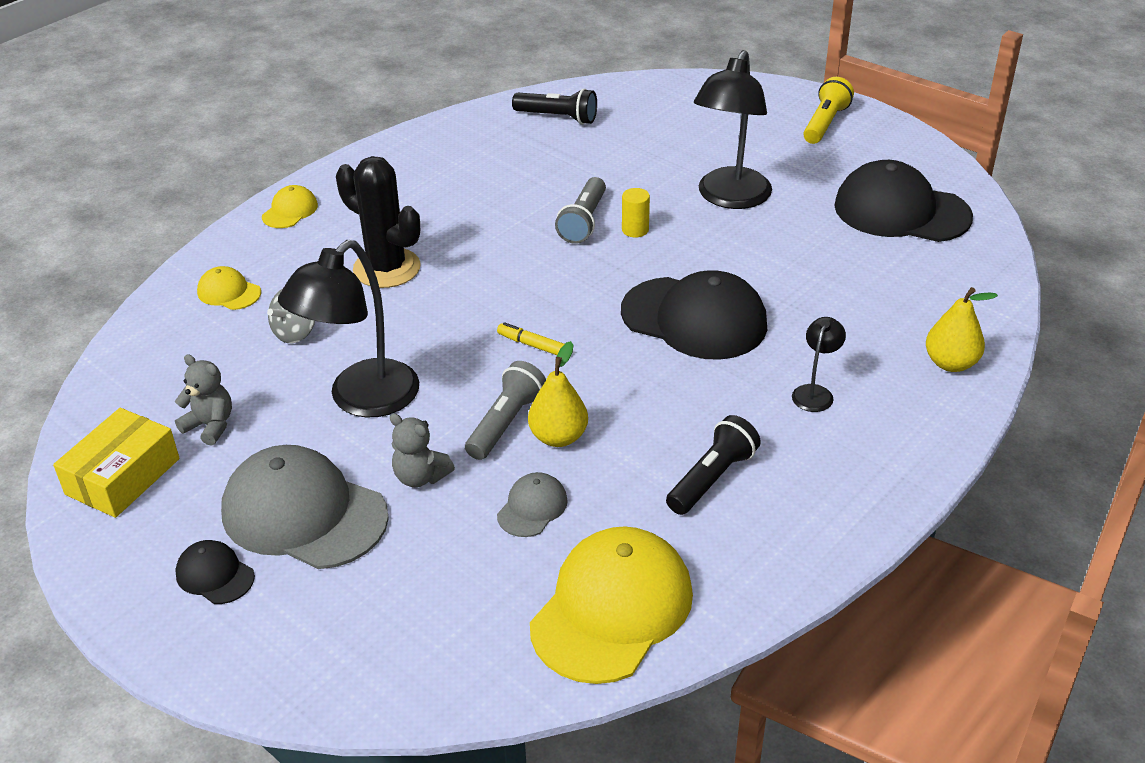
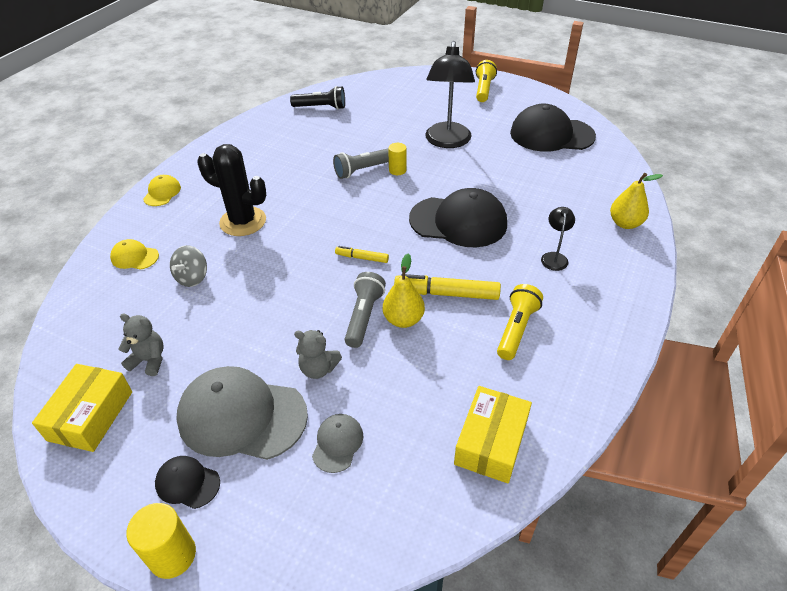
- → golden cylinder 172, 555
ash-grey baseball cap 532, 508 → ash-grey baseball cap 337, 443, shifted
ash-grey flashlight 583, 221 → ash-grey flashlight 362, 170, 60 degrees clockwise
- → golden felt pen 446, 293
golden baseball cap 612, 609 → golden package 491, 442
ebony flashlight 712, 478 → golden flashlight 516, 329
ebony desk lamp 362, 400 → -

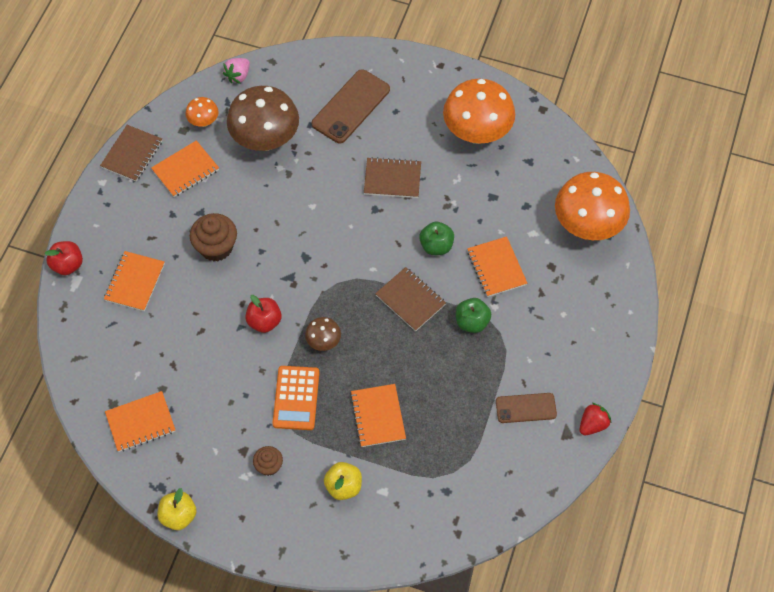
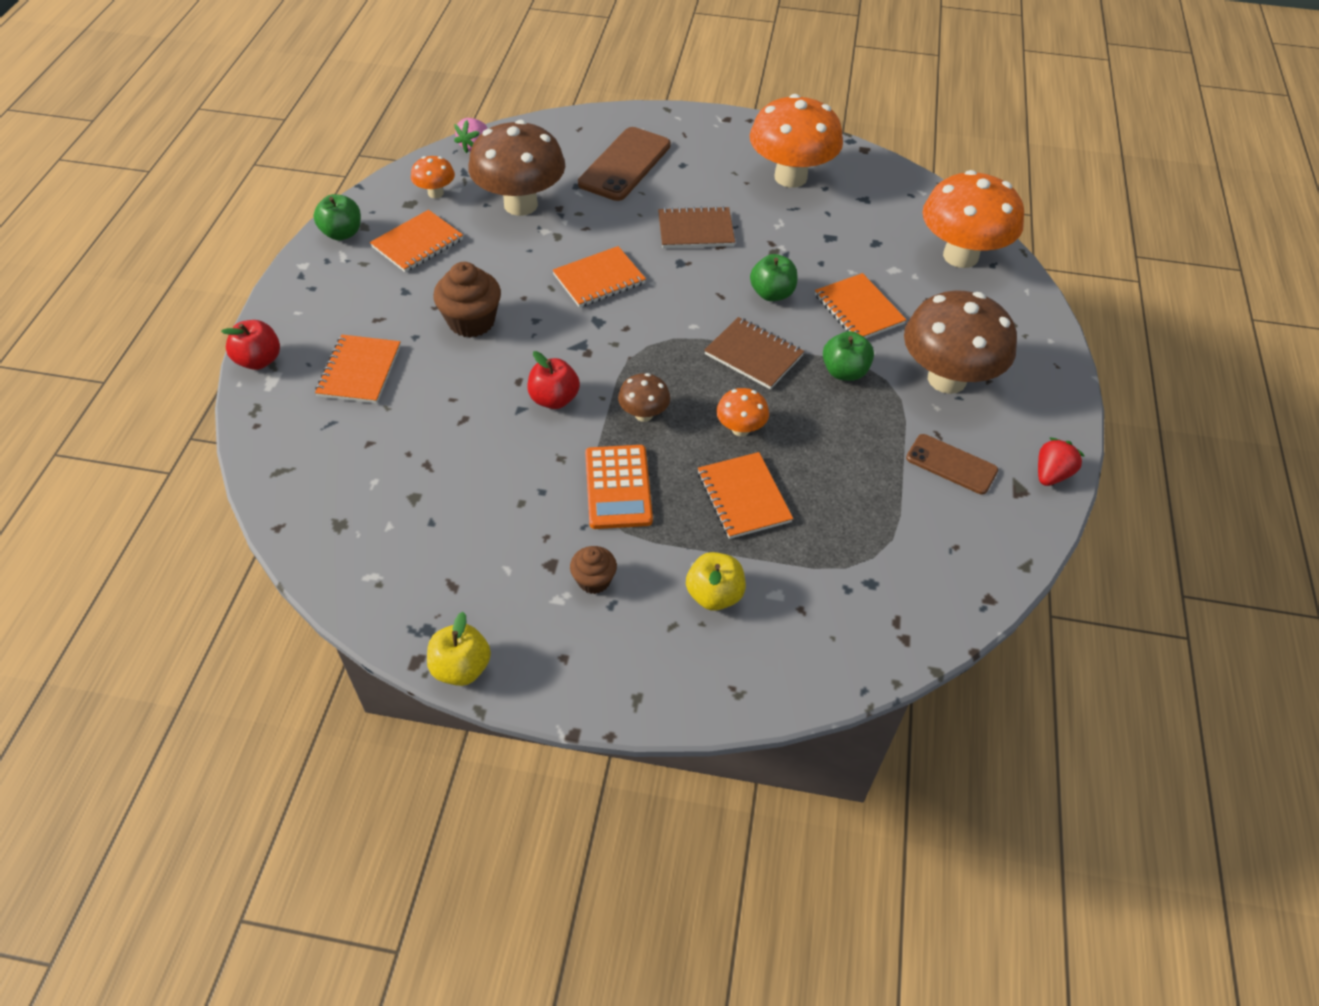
dark brown notebook 132, 154 → emerald toy apple 342, 233
bright orange notebook 141, 422 → bright orange notebook 599, 279, shifted
- → bright orange mushroom 740, 429
- → dark brown mushroom 947, 379
dark brown phone 526, 408 → dark brown phone 951, 464, 45 degrees clockwise

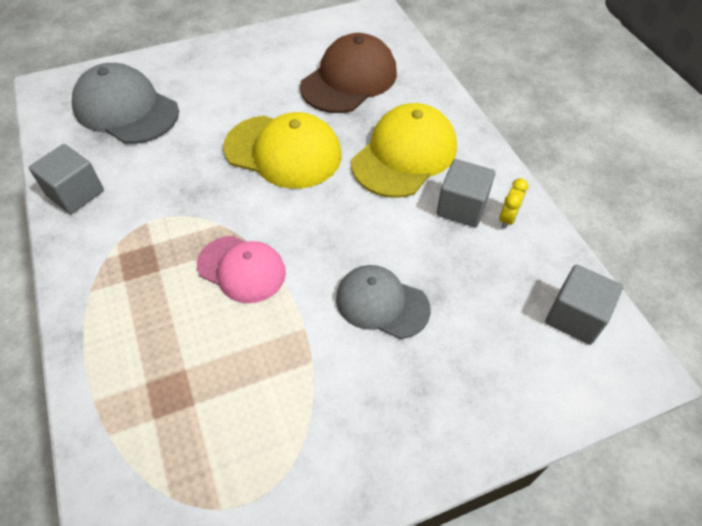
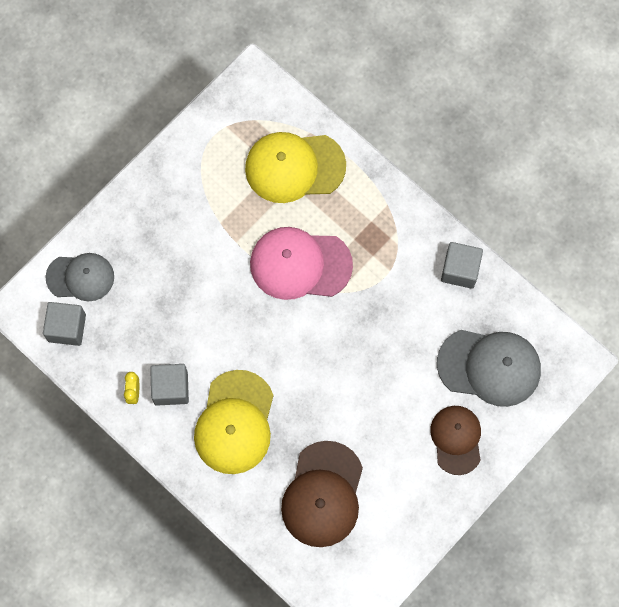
ash-grey baseball cap 381, 303 → ash-grey baseball cap 80, 277, shifted
golden baseball cap 283, 152 → golden baseball cap 294, 167, shifted
rosy baseball cap 242, 269 → rosy baseball cap 300, 264, x1.51
- → dark brown baseball cap 456, 439

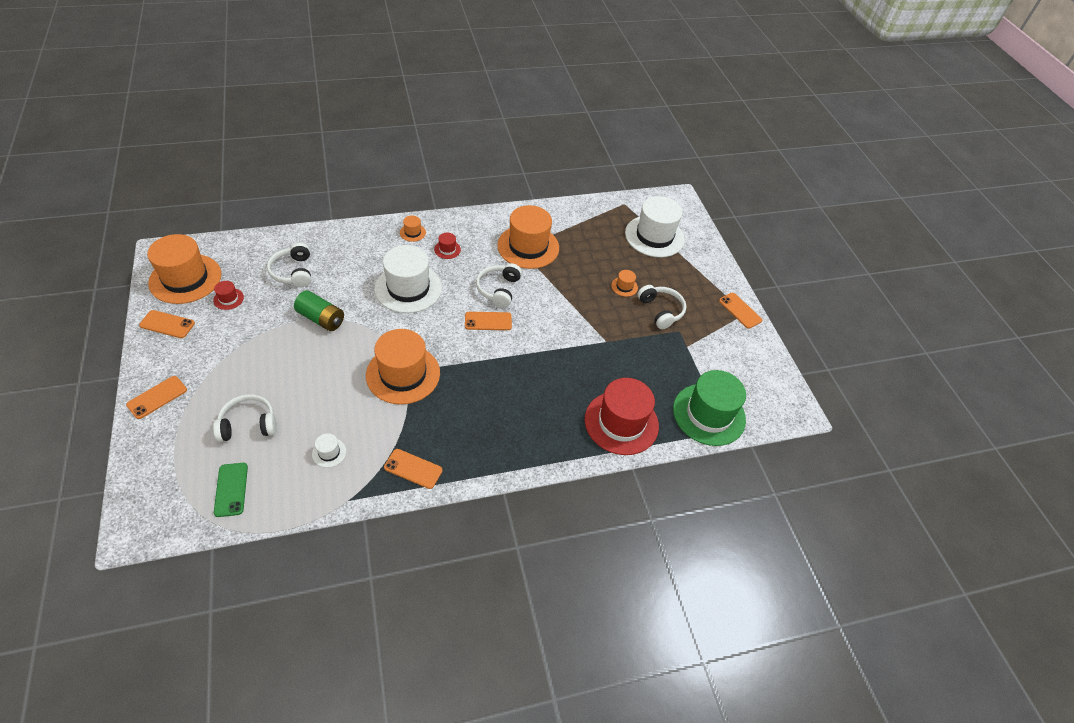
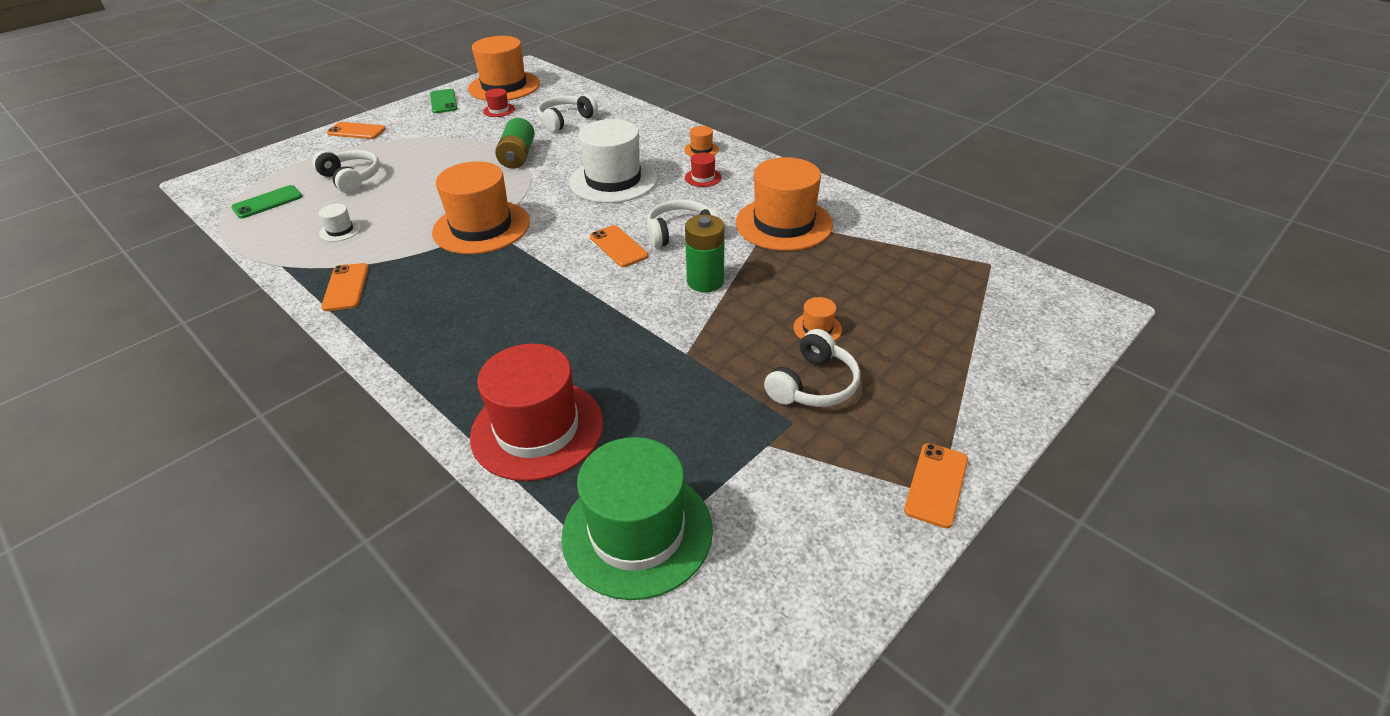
bright orange phone 167, 324 → emerald phone 443, 101
- → emerald power cell 705, 281
snow-white tall hat 654, 236 → -

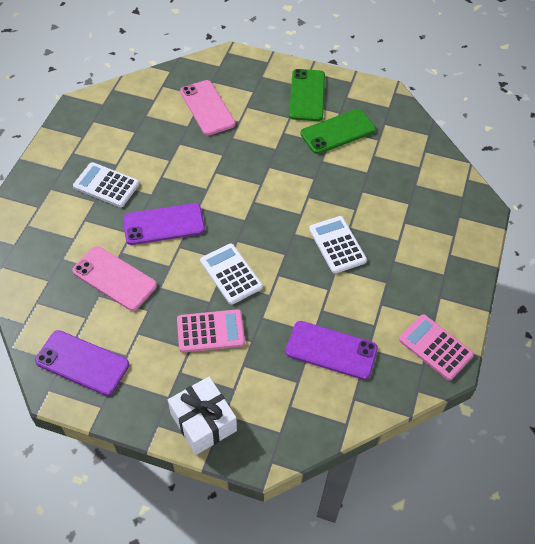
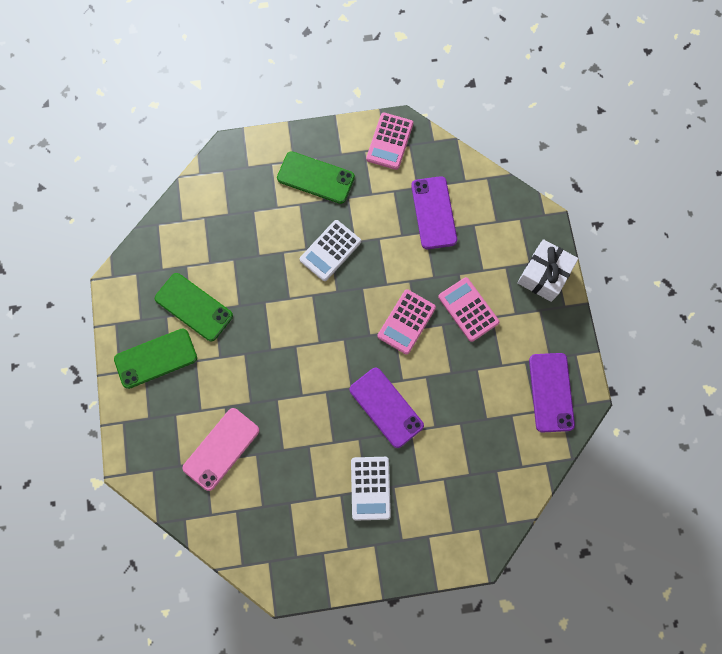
- → emerald phone 315, 178
snow-white calculator 231, 274 → rosy calculator 406, 322
rosy phone 114, 278 → -

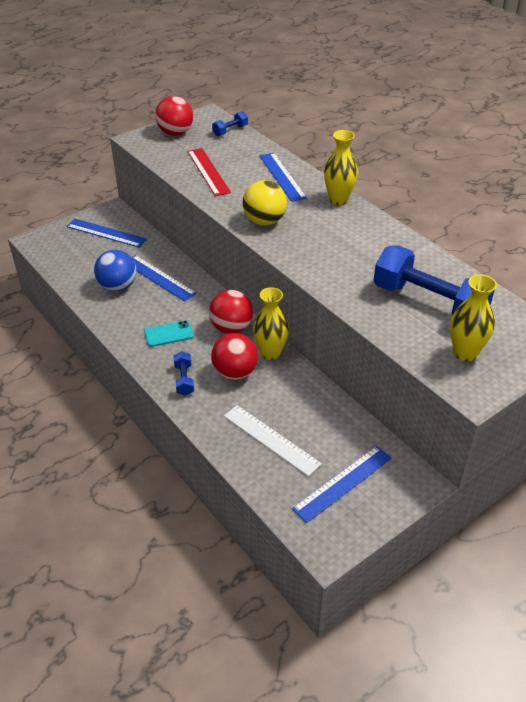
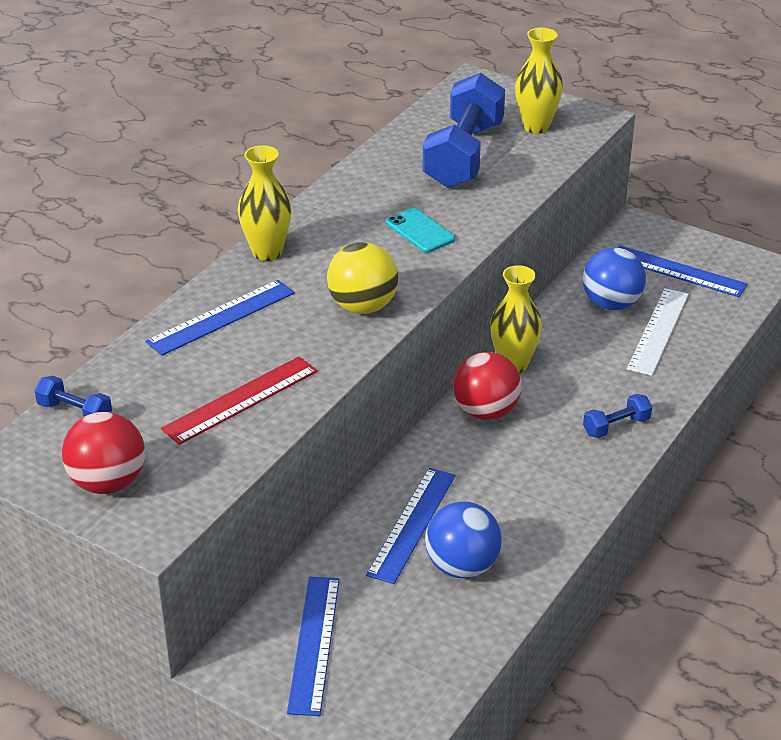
teal phone 168, 334 → teal phone 420, 231, shifted
- → cobalt ball 611, 304
crimson ball 235, 372 → -

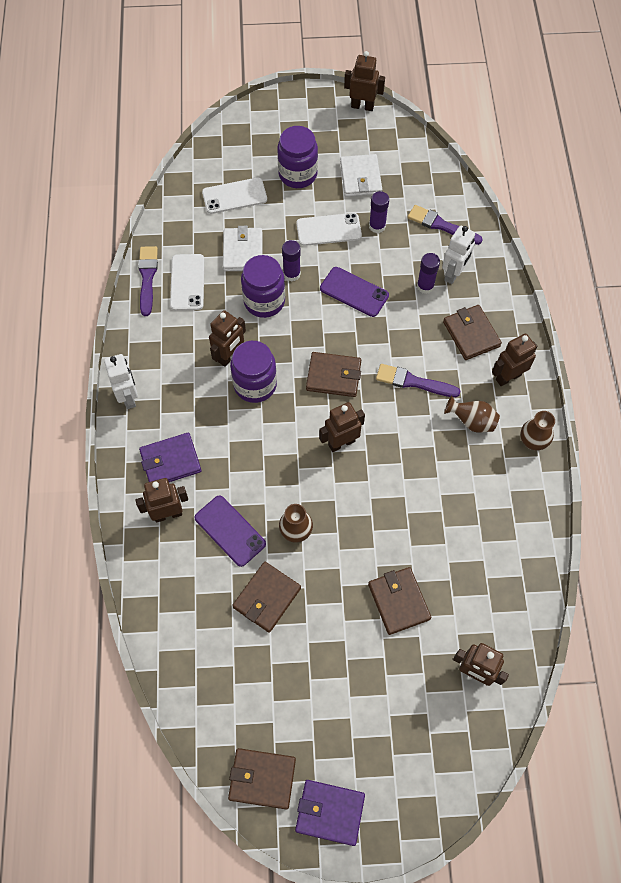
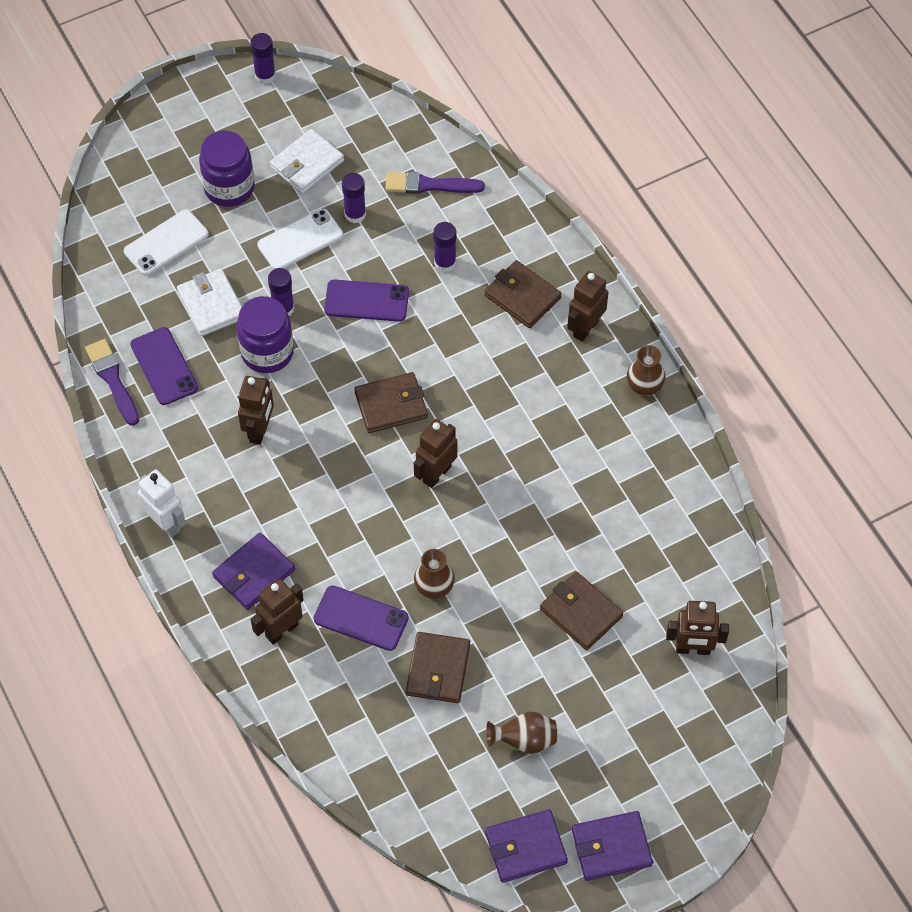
snow-white phone 187, 282 → violet phone 164, 366
dark brown robot 362, 106 → violet glue stick 265, 75
snow-white billfold 360, 178 → snow-white billfold 307, 164, 75 degrees clockwise
dark brown billfold 262, 779 → violet billfold 525, 848
dark brown tall vase 471, 421 → dark brown tall vase 524, 740, shifted
violet jam jar 255, 385 → -
violet brush 413, 382 → -
snow-white robot 454, 274 → -

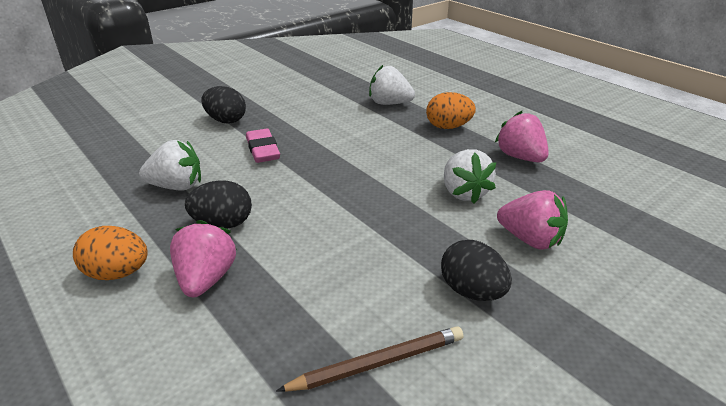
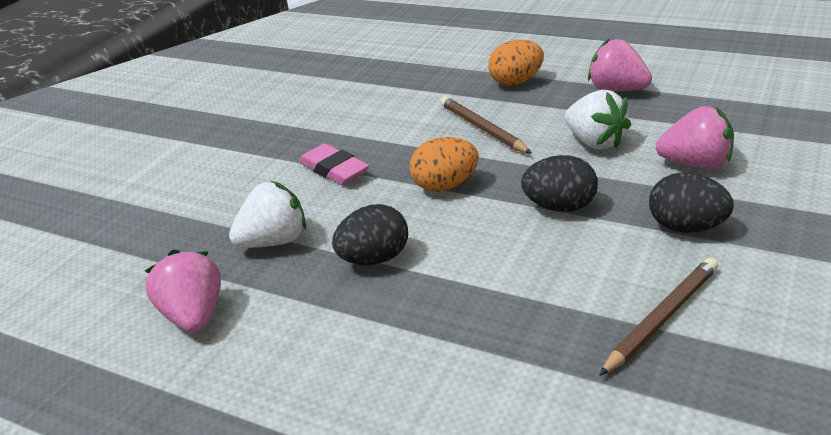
rosy strawberry 206, 279 → rosy strawberry 194, 315, shifted
bright orange egg shape 118, 273 → bright orange egg shape 445, 185, shifted
- → dark brown lead pencil 482, 128
ebony egg shape 226, 120 → ebony egg shape 560, 207, shifted
snow-white strawberry 389, 103 → -

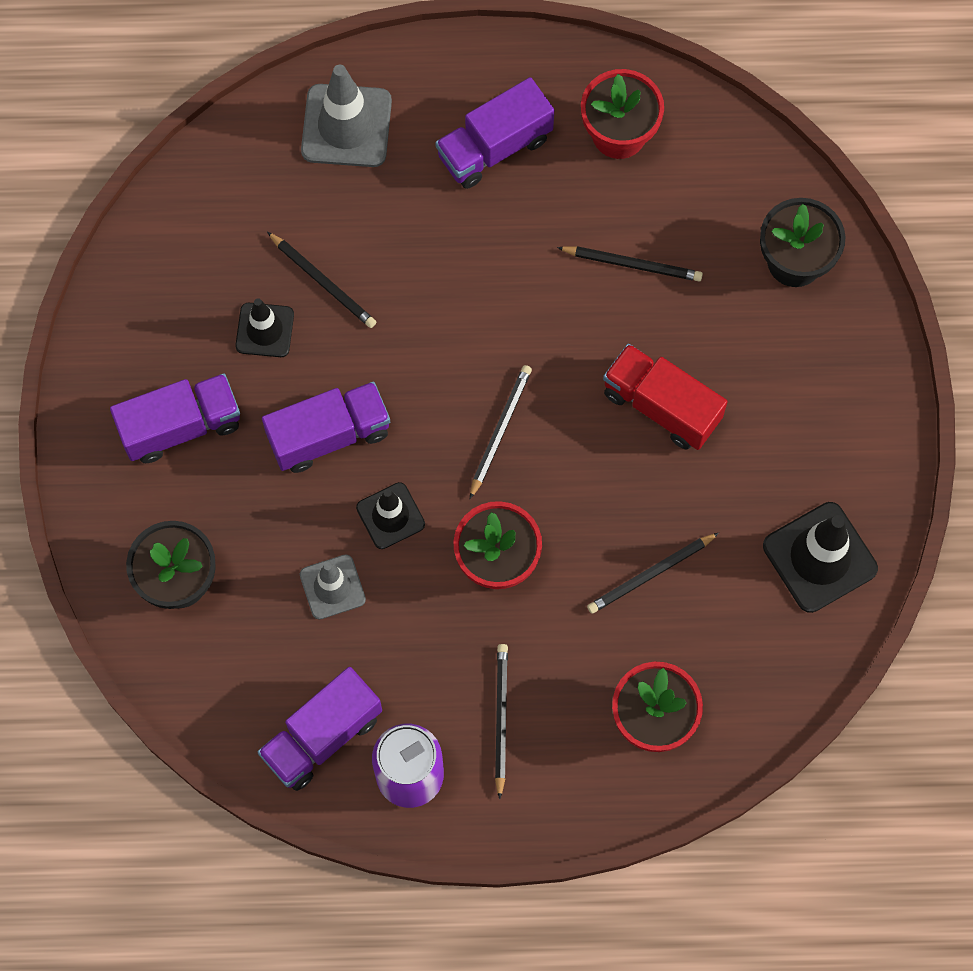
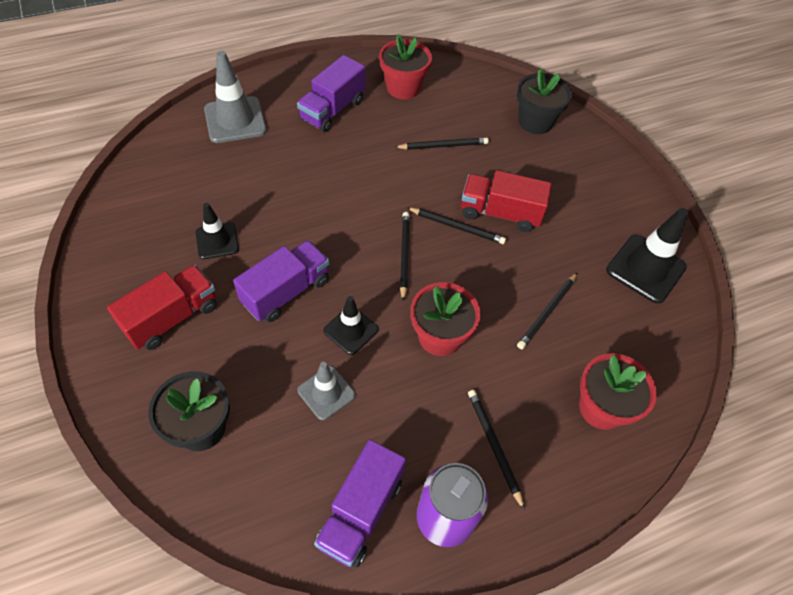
violet toy truck 181, 426 → crimson toy truck 172, 317
ebony lead pencil 323, 282 → ebony lead pencil 457, 227, shifted

